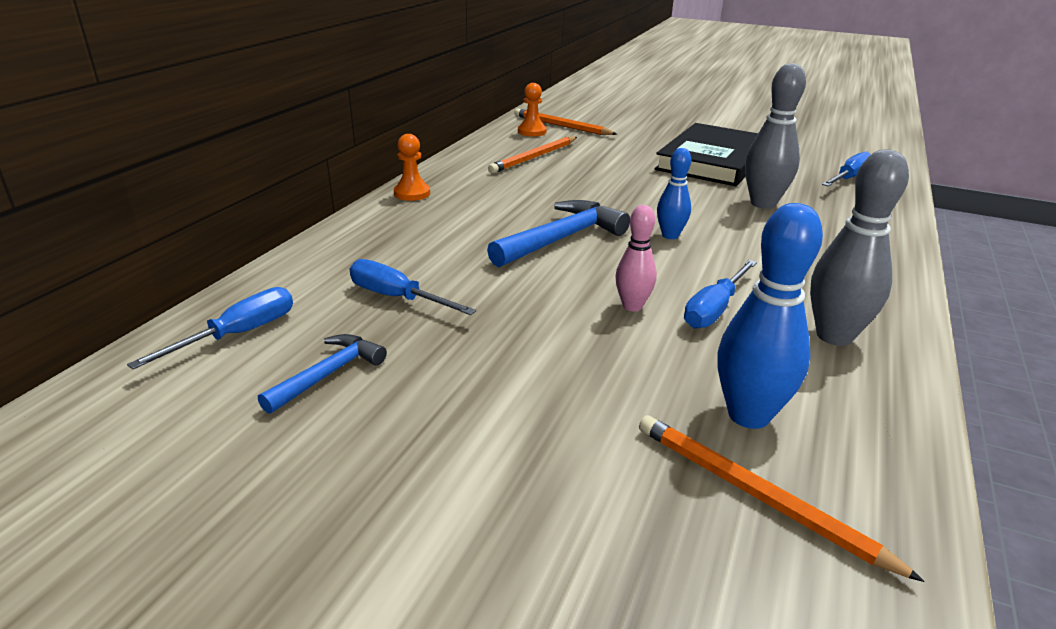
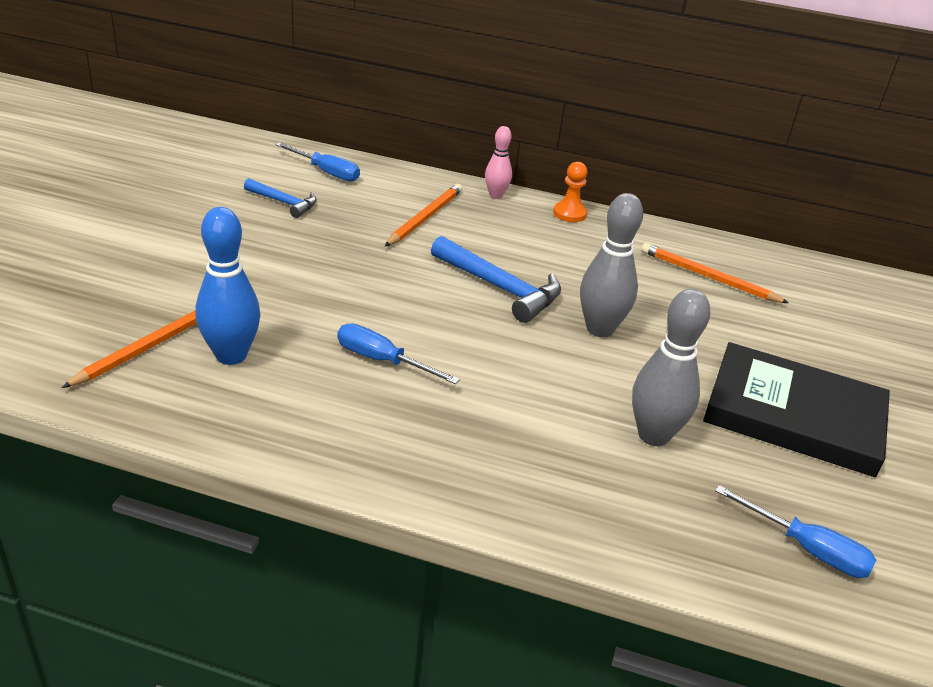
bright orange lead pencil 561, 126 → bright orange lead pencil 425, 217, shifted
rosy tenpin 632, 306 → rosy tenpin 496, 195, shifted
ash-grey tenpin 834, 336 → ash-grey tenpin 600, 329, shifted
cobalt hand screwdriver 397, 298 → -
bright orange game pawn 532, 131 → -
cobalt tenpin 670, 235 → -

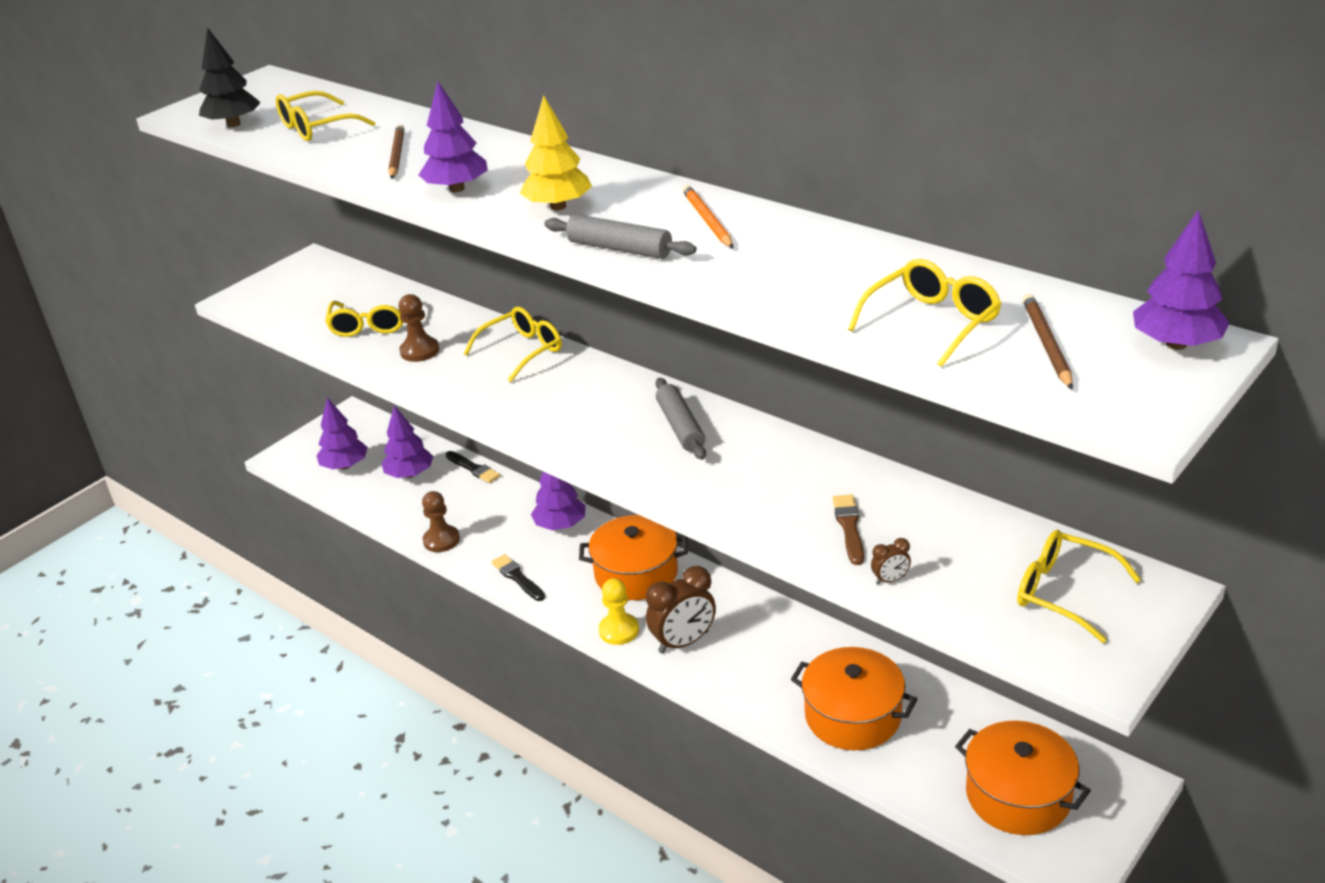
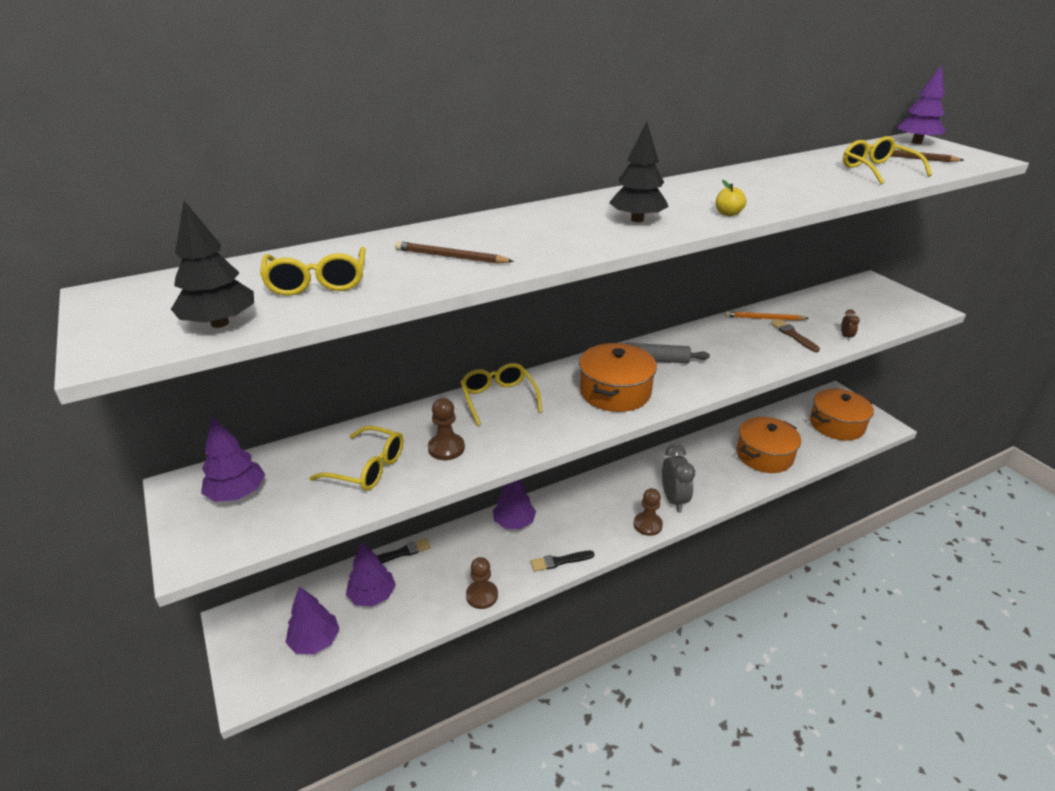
violet toy tree 457, 189 → violet toy tree 237, 493, shifted
bright orange cooking pot 636, 573 → bright orange cooking pot 615, 392, shifted
golden toy tree 558, 206 → ebony toy tree 637, 219
golden game pawn 619, 630 → dark brown game pawn 647, 525
dark brown bedside clock 683, 642 → ash-grey bedside clock 673, 499
ash-grey pastry roller 619, 249 → golden toy apple 728, 214
bright orange lead pencil 707, 220 → bright orange lead pencil 764, 318, shifted
dark brown brush 849, 527 → dark brown brush 793, 335, 45 degrees clockwise
golden eyeglasses 1063, 592 → -

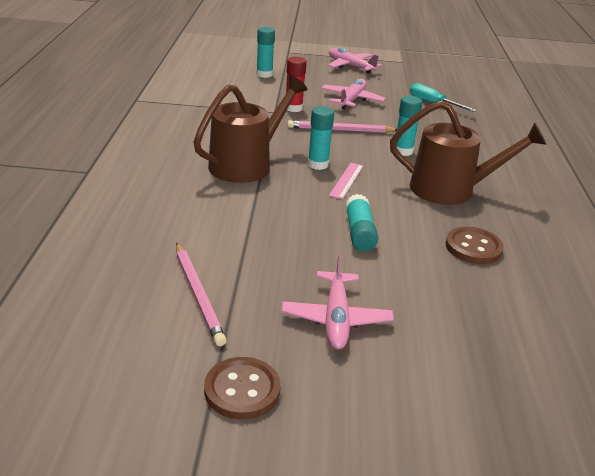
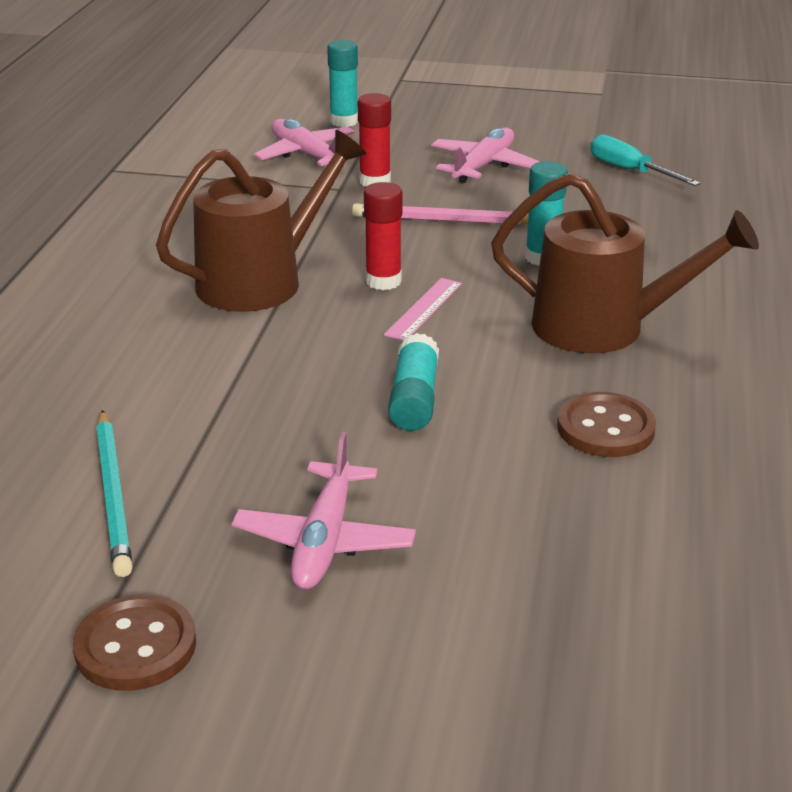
rosy lead pencil 198, 295 → teal lead pencil 114, 495
rosy plane 350, 66 → rosy plane 307, 155, shifted
teal glue stick 318, 164 → crimson glue stick 383, 281

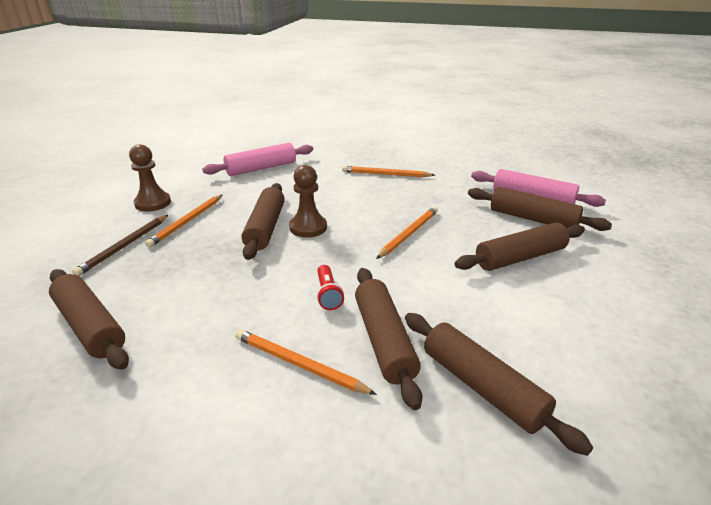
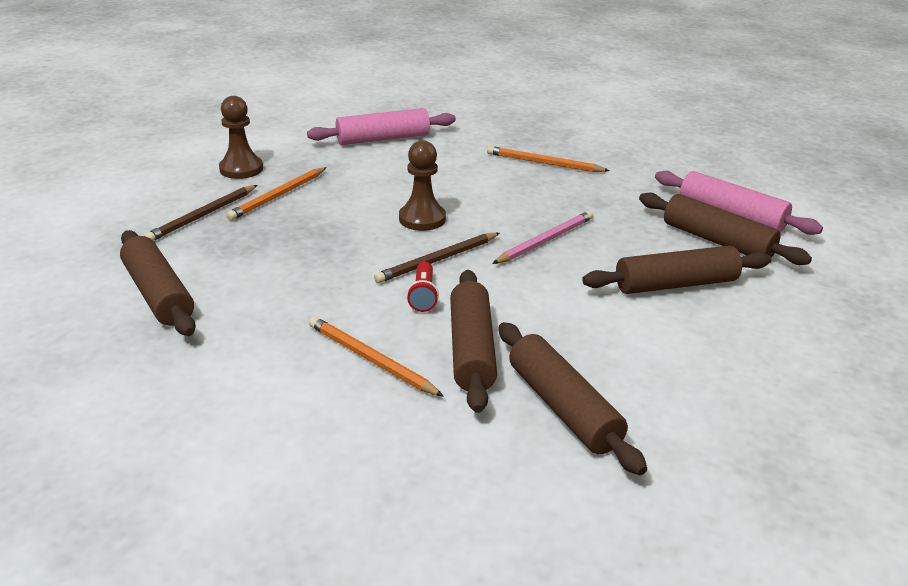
- → dark brown lead pencil 437, 260
bright orange lead pencil 409, 234 → rosy lead pencil 545, 240
dark brown pastry roller 265, 228 → -

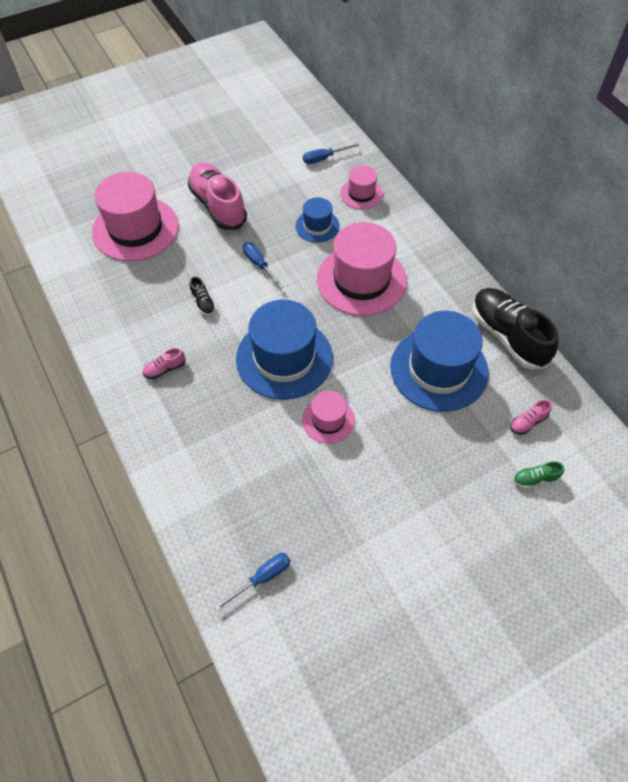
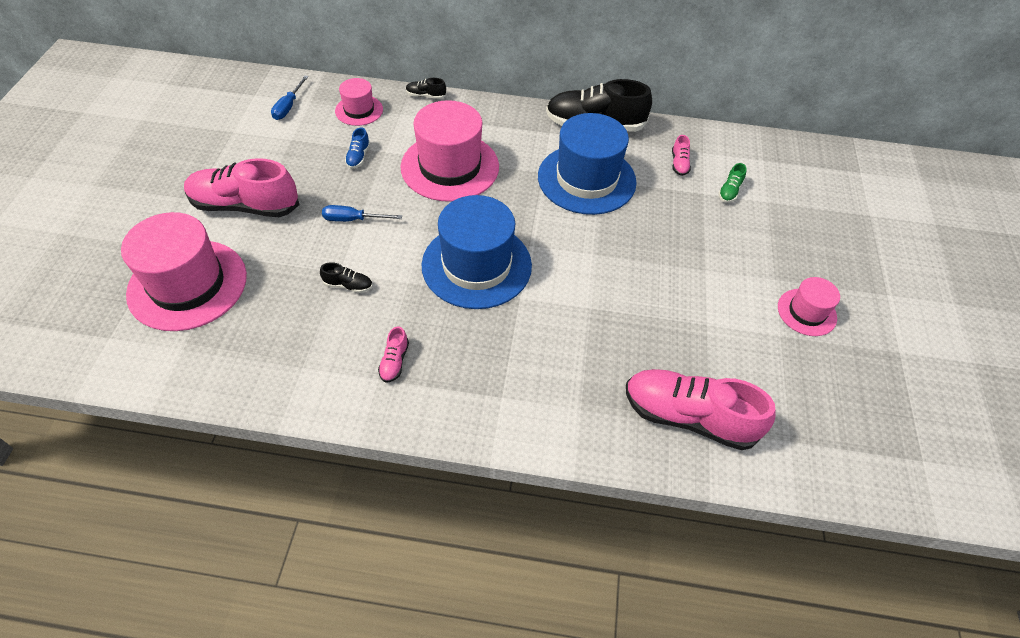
cobalt tall hat 317, 226 → cobalt sneaker 358, 157
- → ebony sneaker 426, 96
cobalt hand screwdriver 262, 578 → rosy sneaker 688, 417
rosy tall hat 328, 420 → rosy tall hat 806, 312, shifted

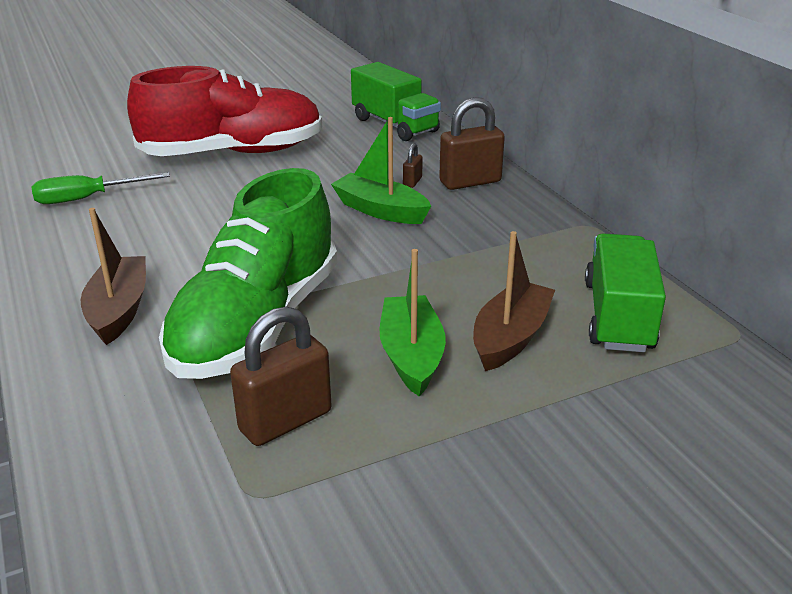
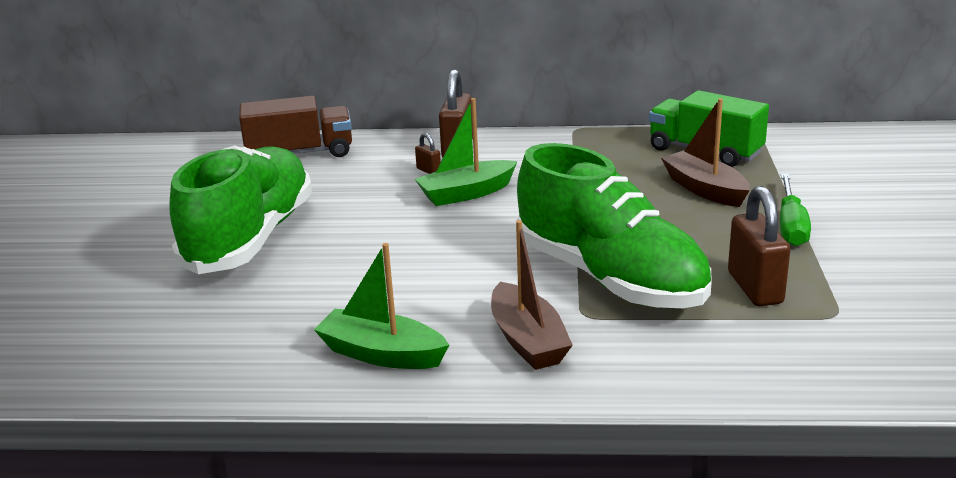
crimson sneaker 233, 153 → emerald sneaker 251, 238
emerald toy truck 395, 125 → dark brown toy truck 300, 154
emerald toy boat 411, 355 → emerald toy boat 382, 354, shifted
dark brown toy boat 119, 310 → dark brown toy boat 527, 340, 135 degrees counterclockwise
emerald hand screwdriver 87, 198 → emerald hand screwdriver 791, 226, shifted

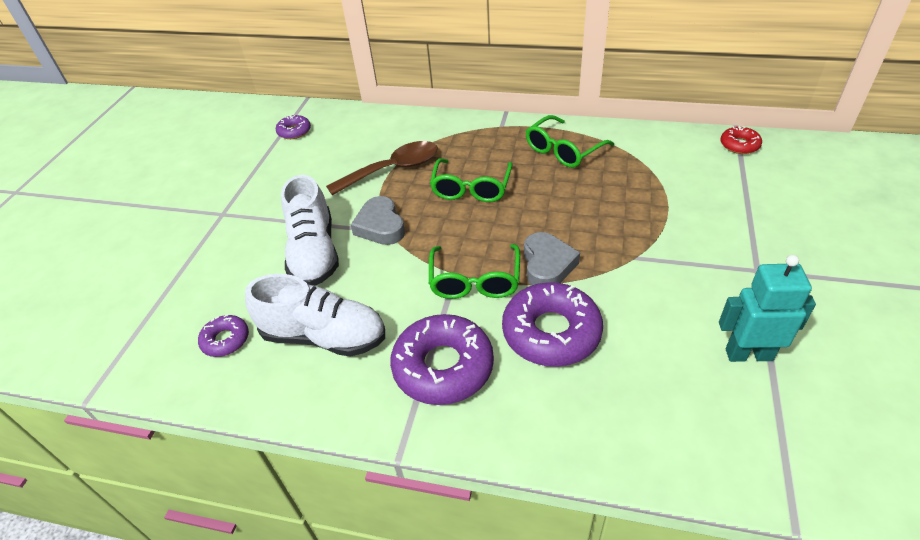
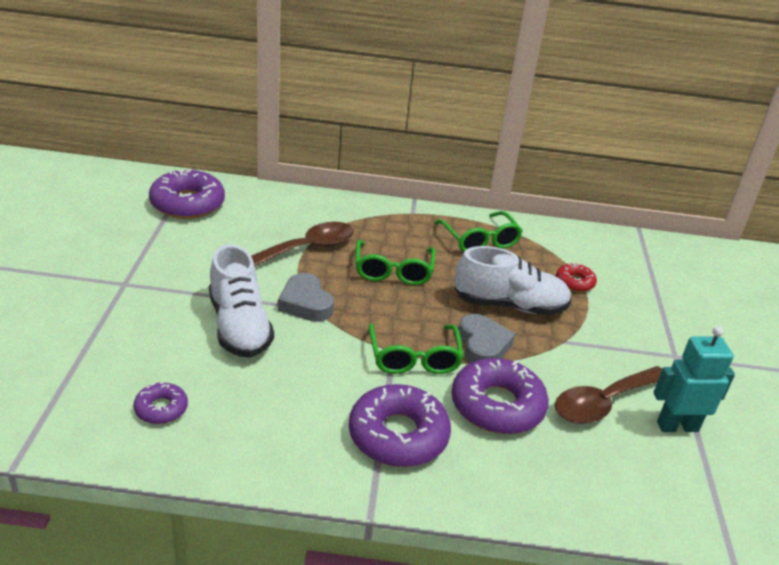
violet donut 294, 131 → violet donut 187, 203, x1.94
emerald eyeglasses 563, 150 → emerald eyeglasses 479, 240, 60 degrees counterclockwise
snow-white sneaker 324, 336 → snow-white sneaker 509, 305, shifted
- → dark brown teaspoon 603, 402
crimson donut 739, 145 → crimson donut 574, 282, shifted

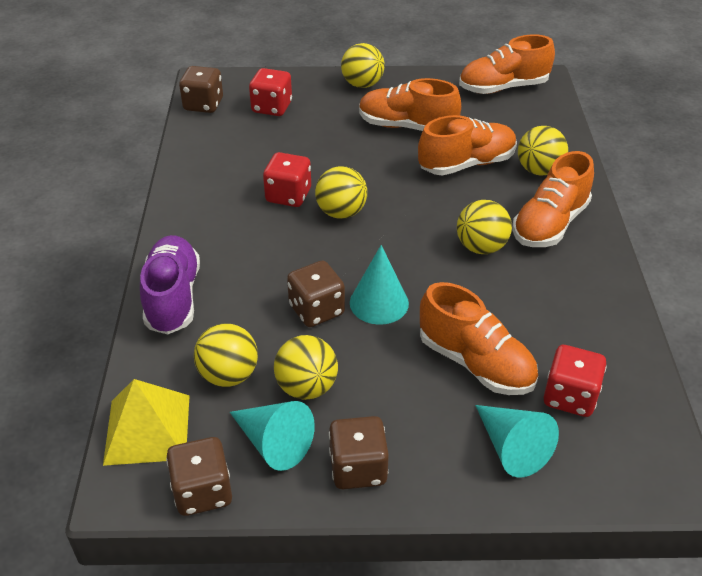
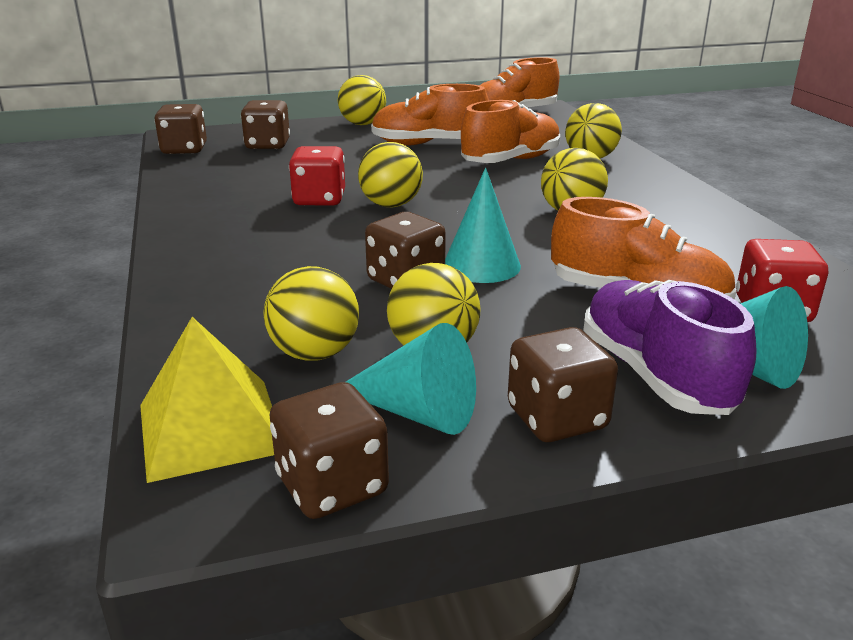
crimson die 272, 107 → dark brown die 268, 145
violet sneaker 173, 298 → violet sneaker 654, 375, shifted
bright orange sneaker 550, 224 → -

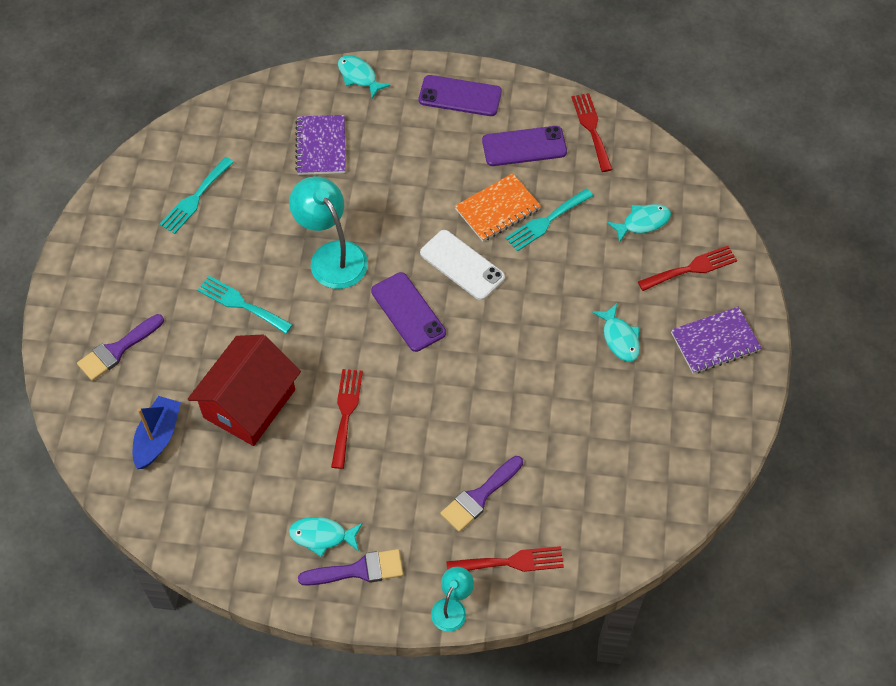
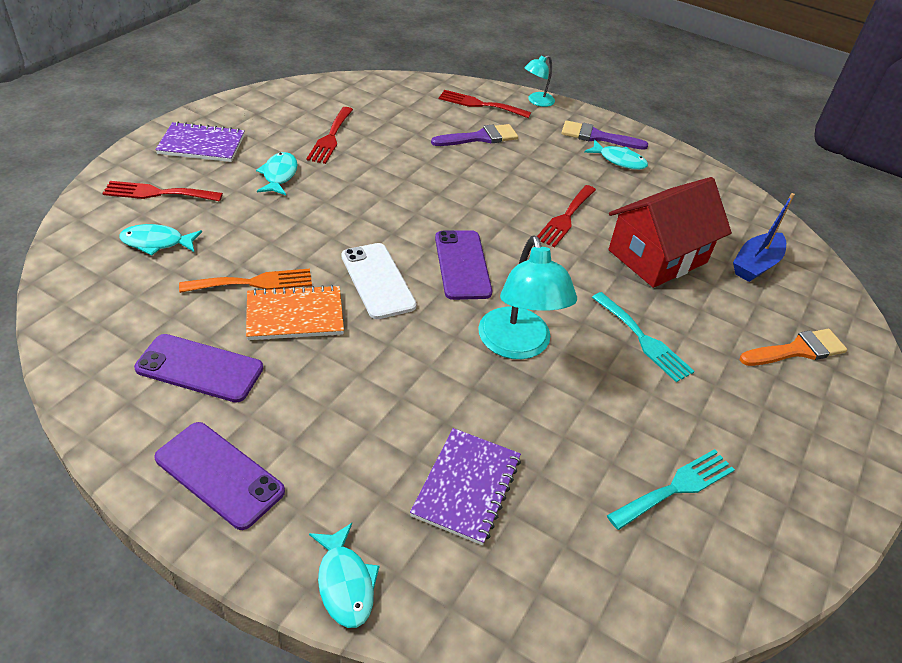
teal fork 546, 221 → bright orange fork 253, 283
crimson fork 591, 129 → crimson fork 330, 137, shifted
violet brush 117, 350 → bright orange brush 797, 350

